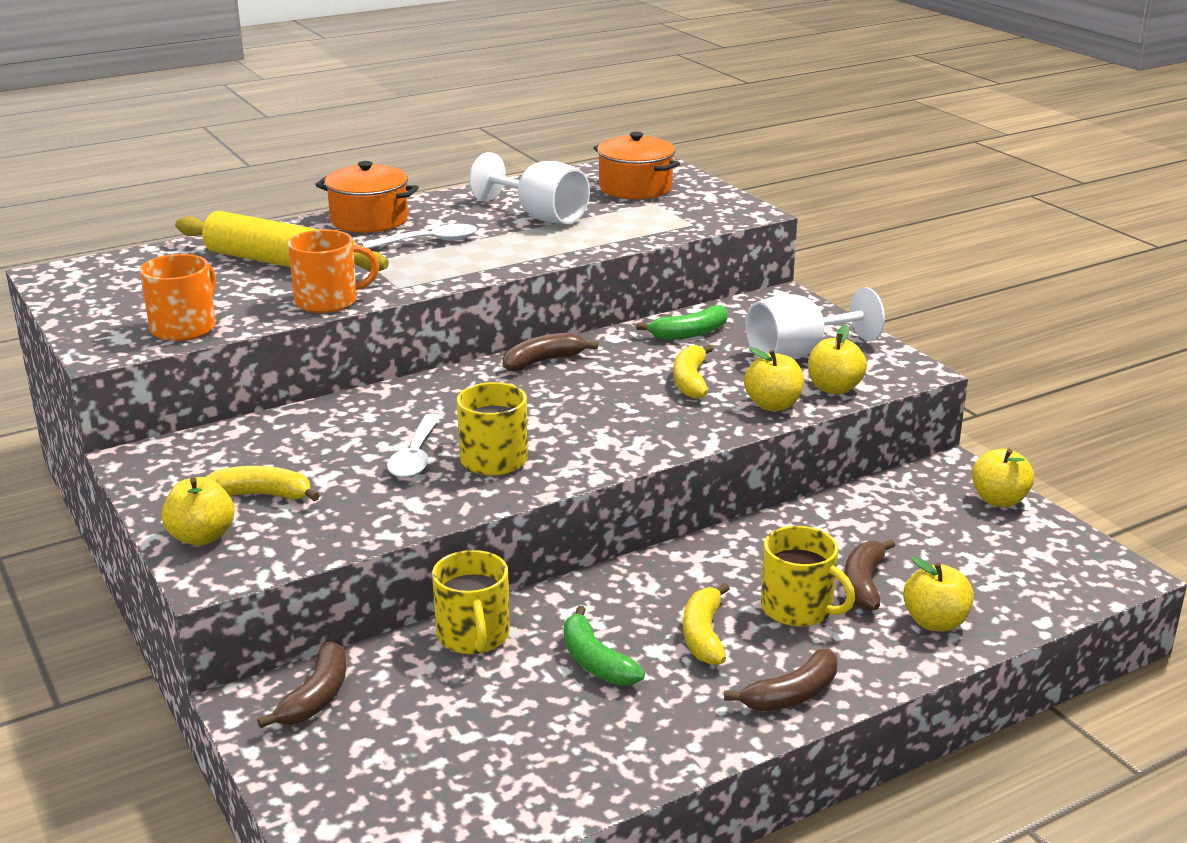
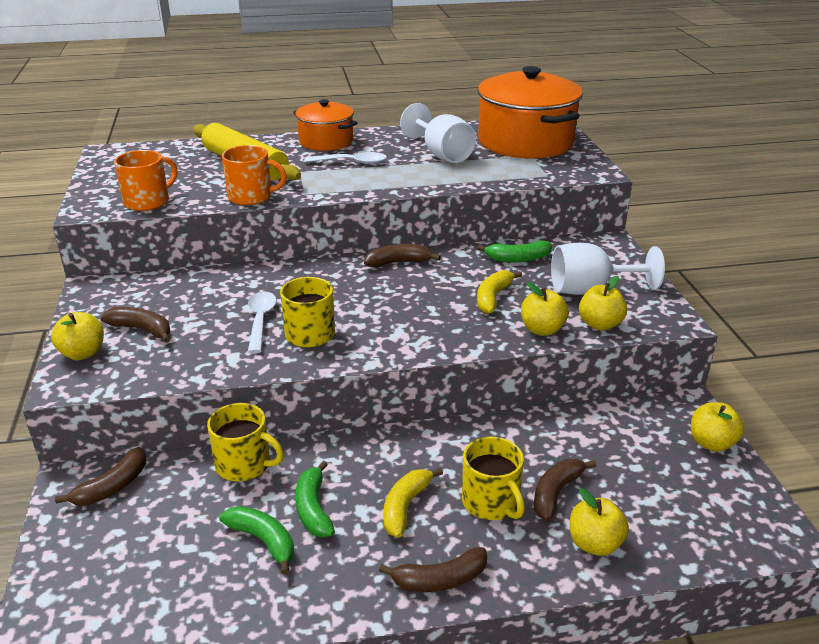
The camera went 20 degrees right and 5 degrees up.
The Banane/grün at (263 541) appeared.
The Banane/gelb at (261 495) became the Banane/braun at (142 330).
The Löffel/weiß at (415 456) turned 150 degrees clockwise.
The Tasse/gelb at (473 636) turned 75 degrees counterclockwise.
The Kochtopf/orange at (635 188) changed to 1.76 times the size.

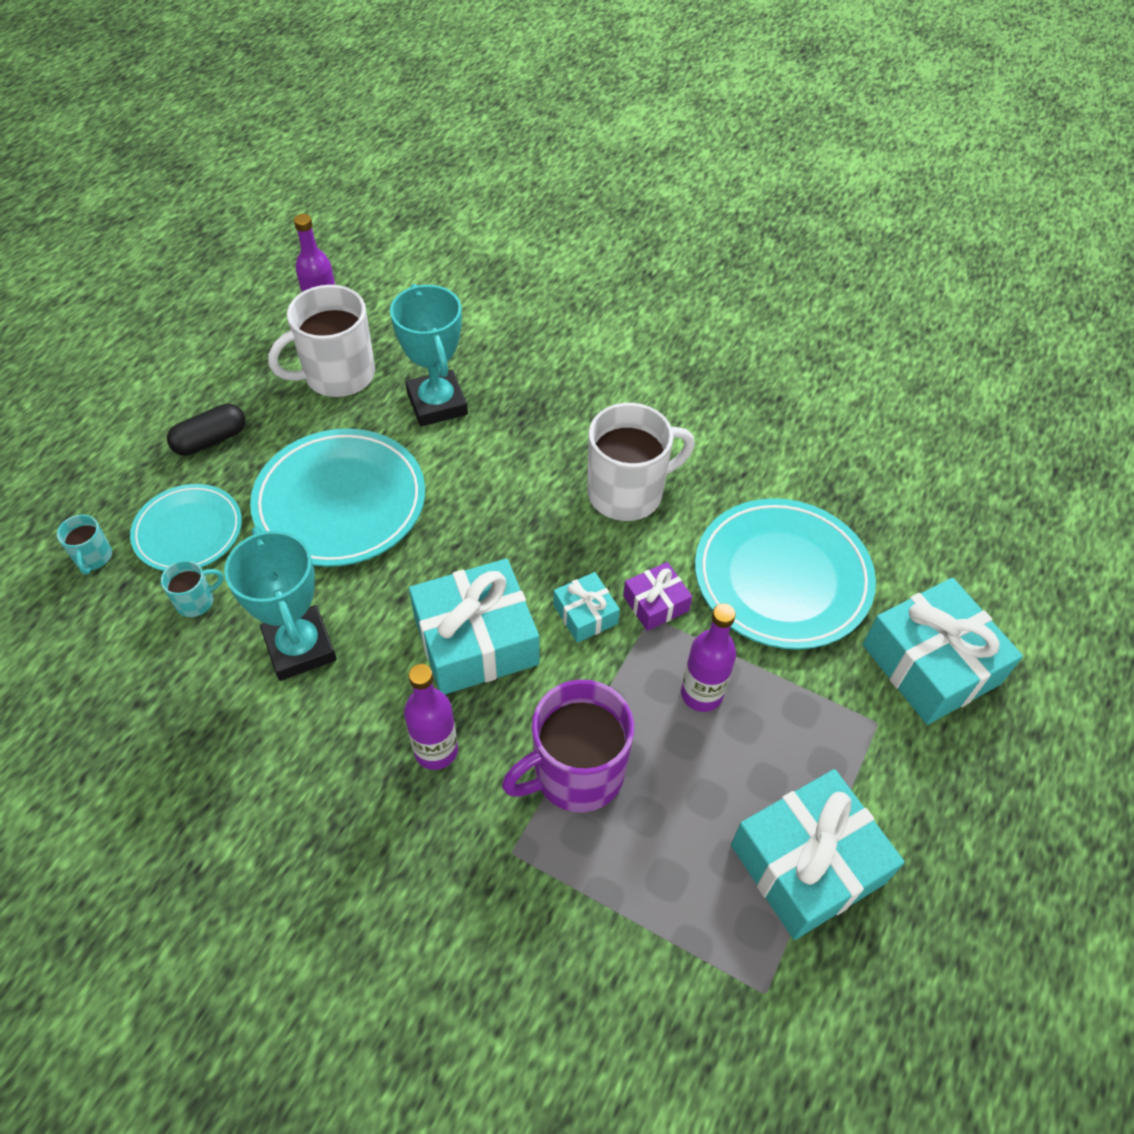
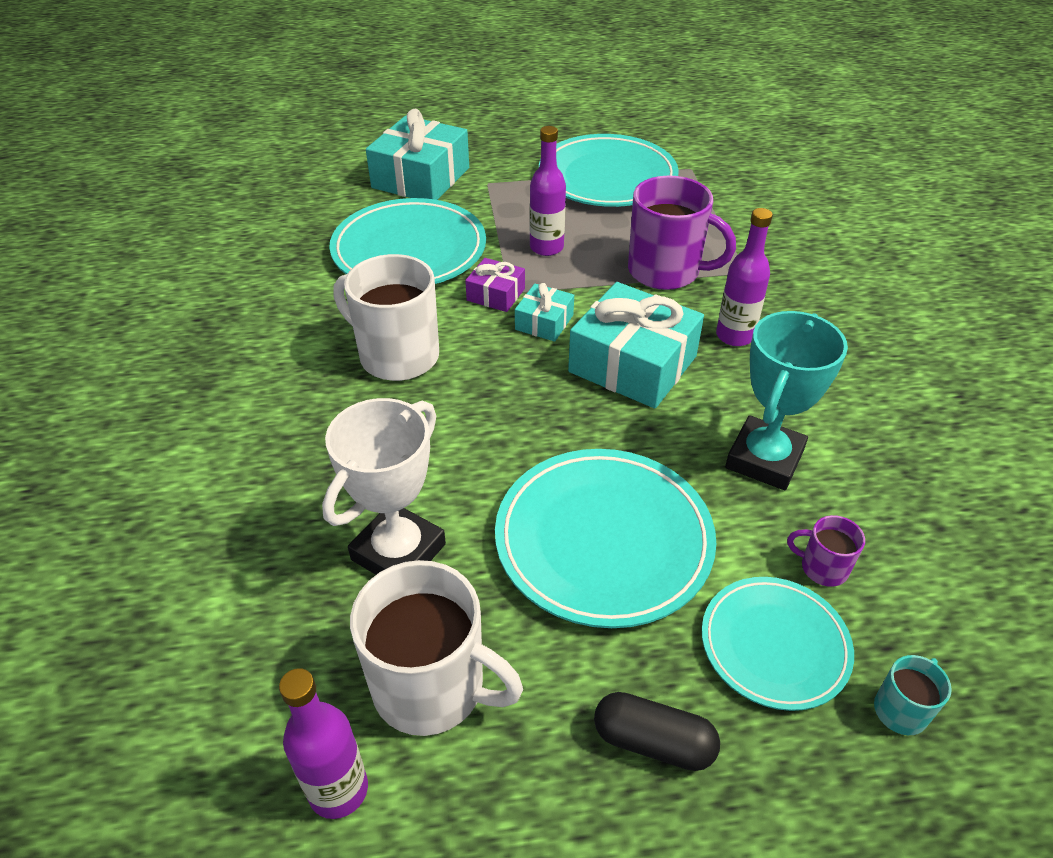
The camera went 125 degrees left and 10 degrees down.
The Geschenk/türkis at (807 864) was replaced by the Teller/türkis at (607 177).
The Tasse/türkis at (196 601) became the Tasse/lila at (822 568).
The Pokal/türkis at (437 403) became the Pokal/weiß at (398 552).

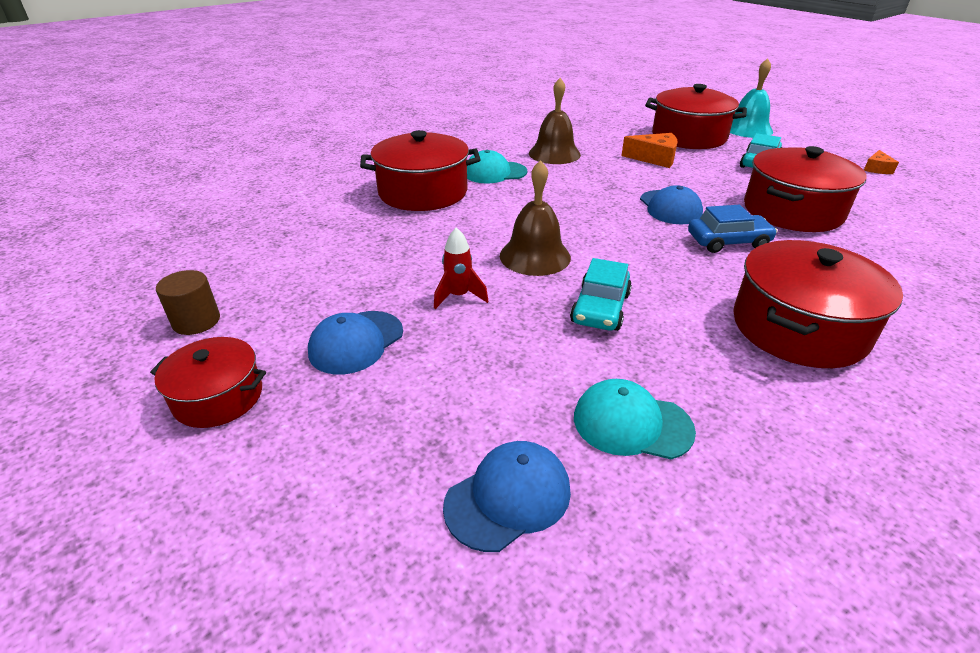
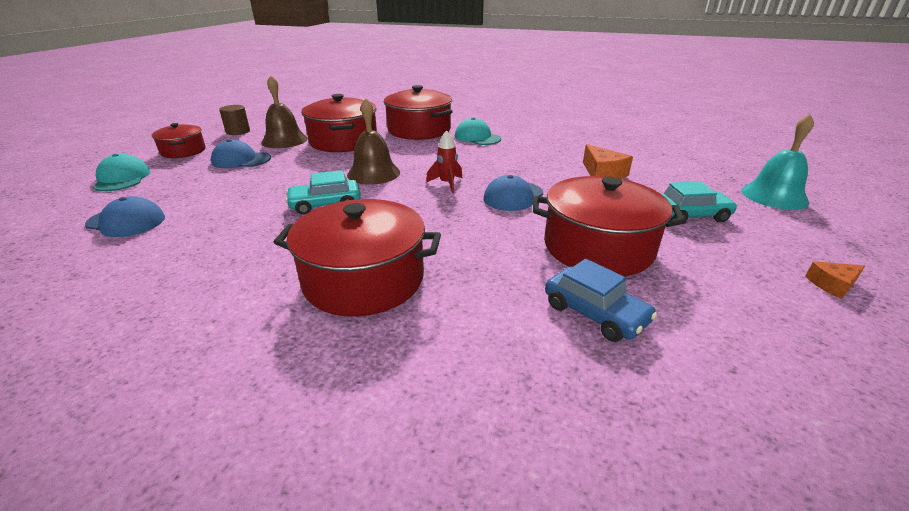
The camera went 55 degrees right and 5 degrees down.
The Rakete/rot moved from (459 296) to (447 184).
The Glocke/braun moved from (554 154) to (284 140).
The Kappe/türkis moved from (632 424) to (122 178).
The Kochtopf/rot moved from (689 137) to (343 141).
The Auto/blau moved from (728 241) to (595 313).

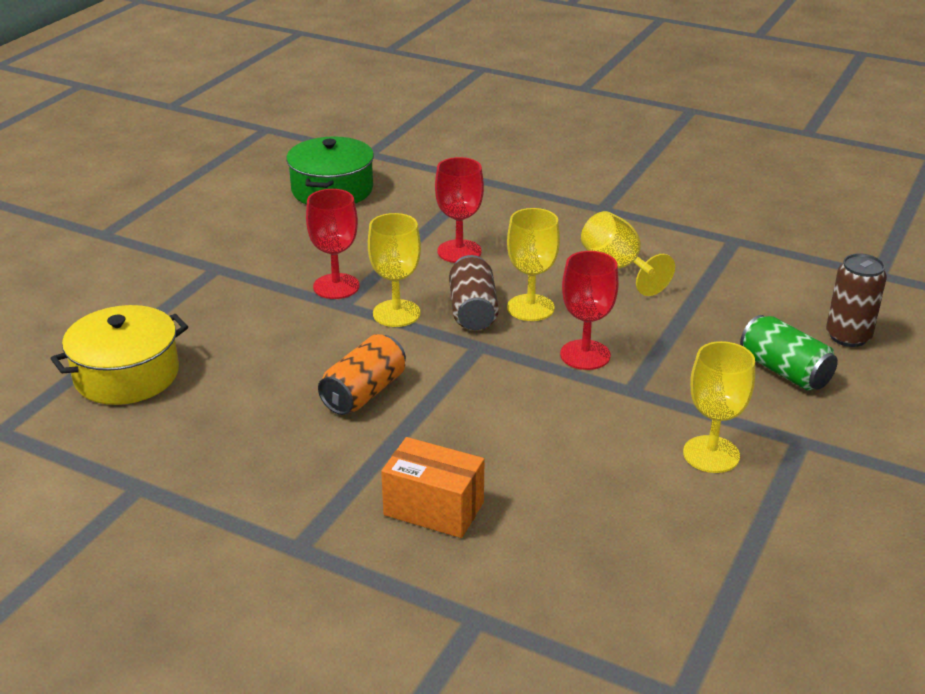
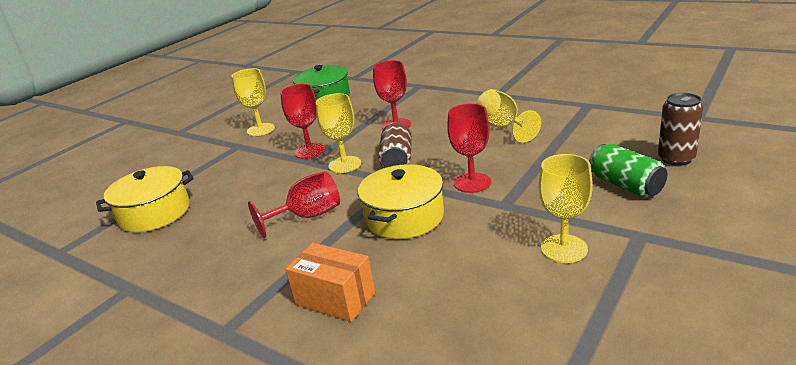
The camera went 10 degrees right and 5 degrees down.
The Kochtopf/gelb at (404 217) appeared.
The Kelch/gelb moved from (530 308) to (260 129).
The Dose/orange at (364 393) was replaced by the Kelch/rot at (308 216).

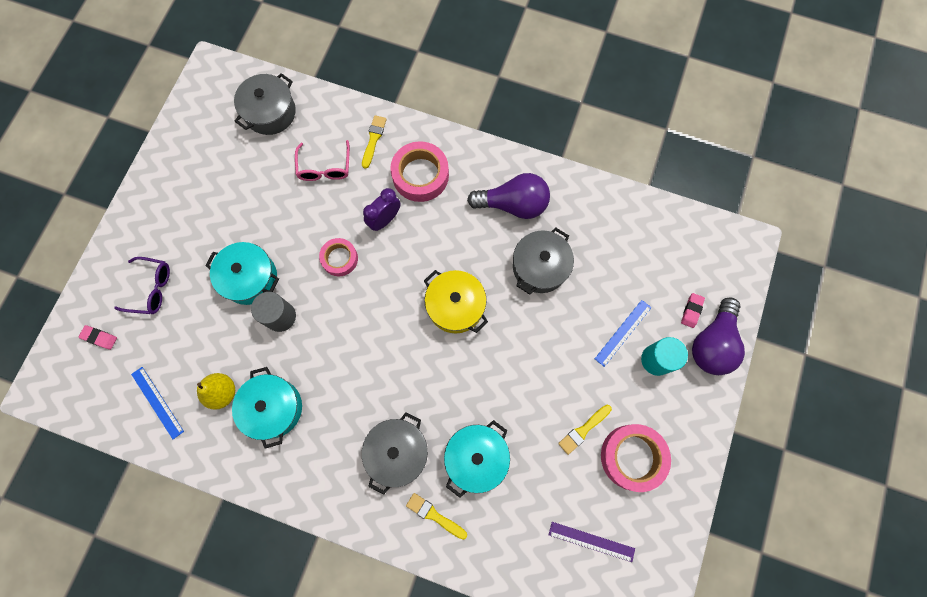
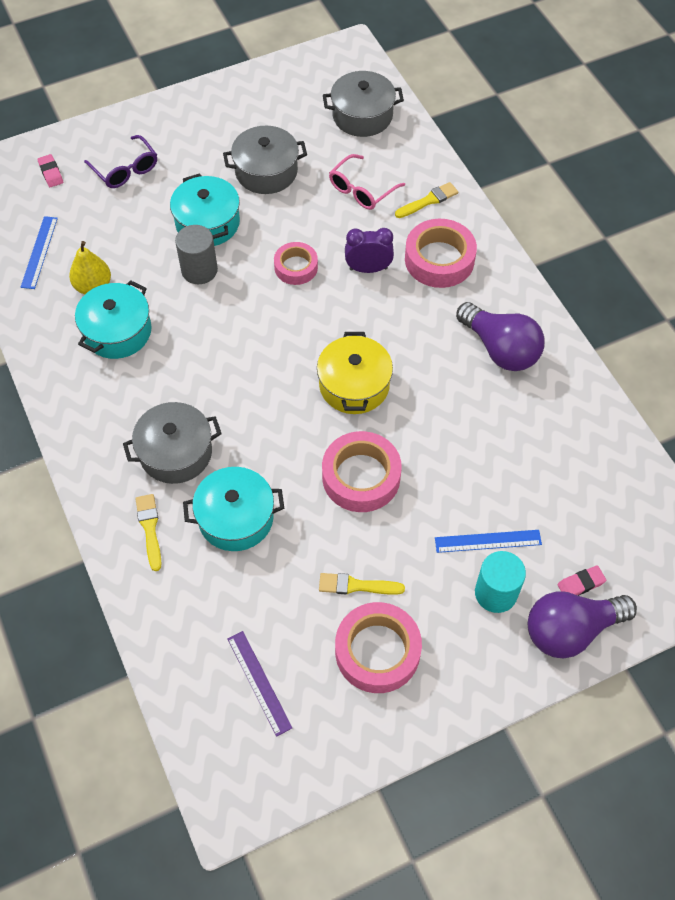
The camera went 45 degrees right and 15 degrees down.
The Klebeband/rosa at (361 477) appeared.
The Kochtopf/grau moved from (540 267) to (266 171).

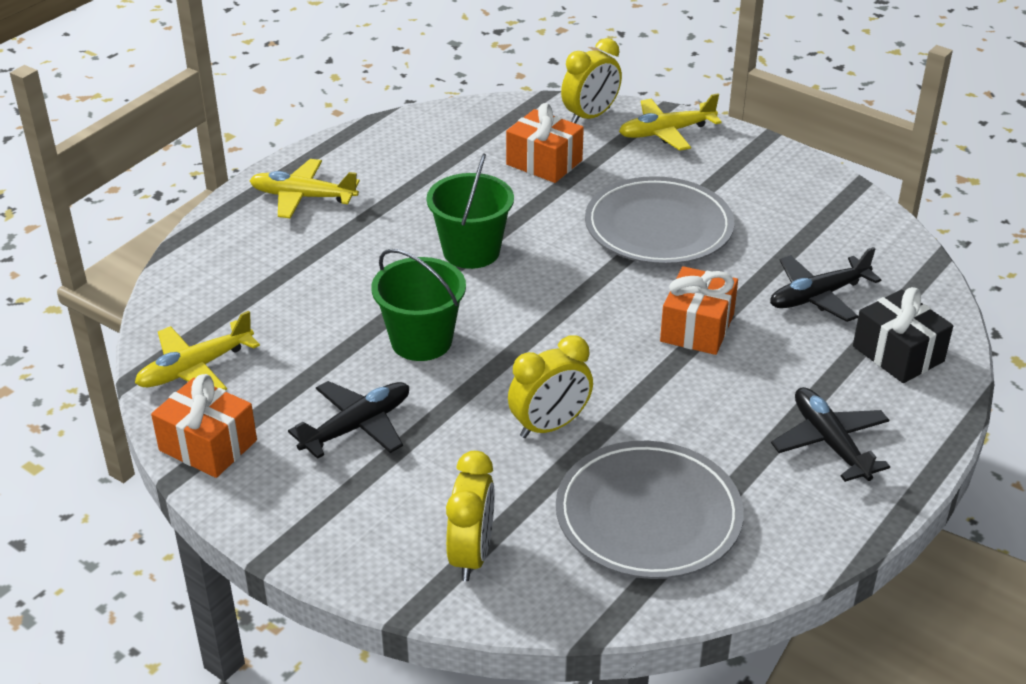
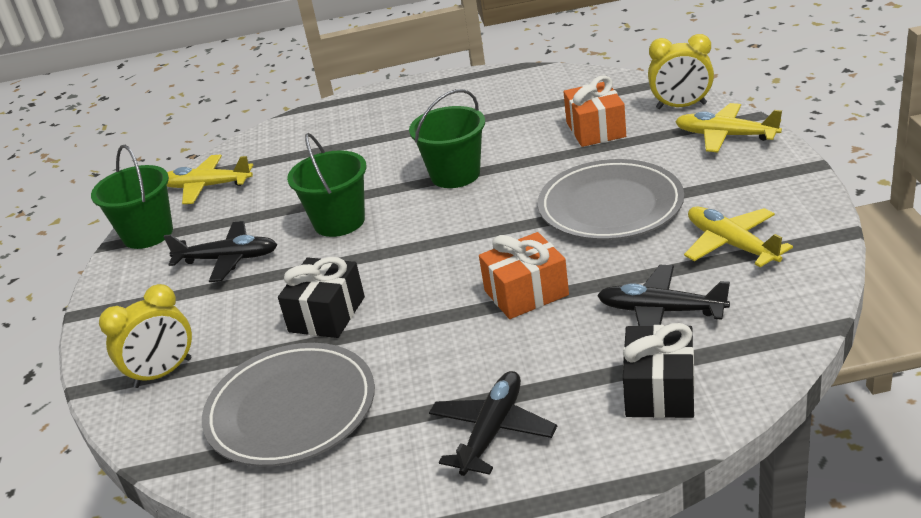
The camera went 50 degrees right and 5 degrees down.
The Flugzeug/gelb moved from (303 197) to (731 244).
The Geschenk/orange at (208 445) was replaced by the Eimer/grün at (148 234).
The Wecker/gelb at (550 426) was replaced by the Geschenk/schwarz at (327 314).

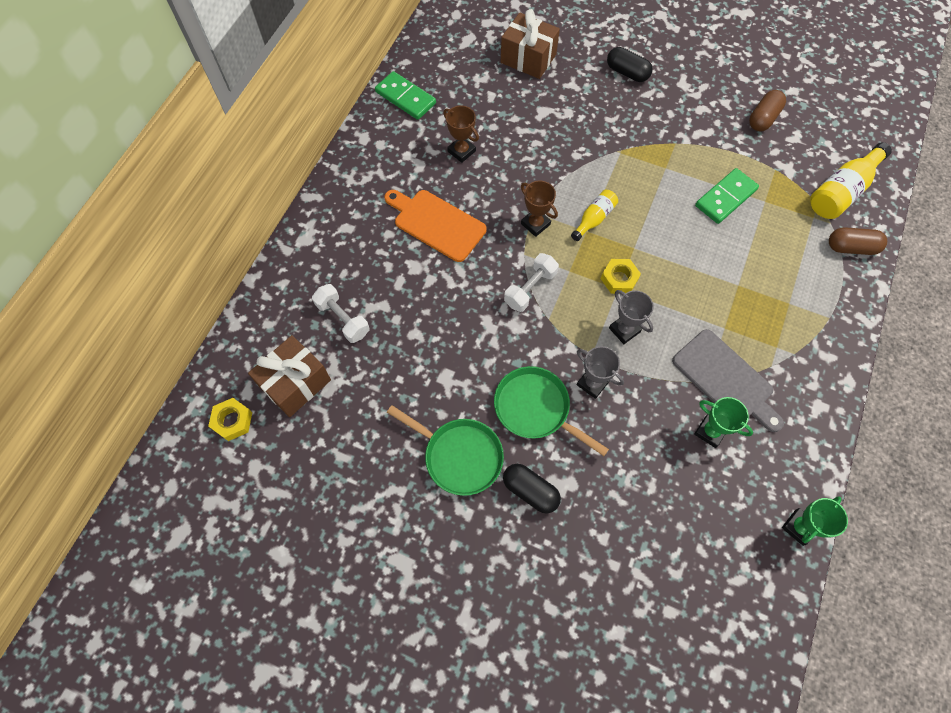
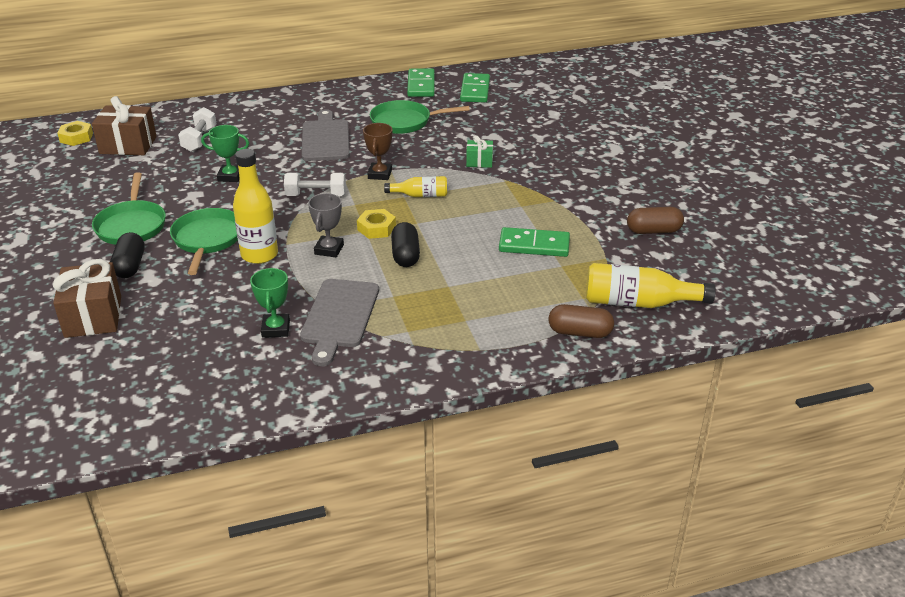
The camera went 50 degrees right and 30 degrees down.
The Dominostein/grün at (475 90) appeared.
The Geschenk/grün at (479 162) appeared.
The Geschenk/braun moved from (528 58) to (93 316).
The Kapsel/schwarz moved from (627 73) to (405 255).
The Pokal/grün moved from (799 527) to (230 176).
The Pokal/braun at (461 151) was replaced by the Pfanne/grün at (404 122).
The Pokal/grau at (592 383) was replaced by the Flasche/gelb at (259 255).
The Schneidebrett/orange at (436 224) became the Schneidebrett/grau at (325 139).
The Kapsel/braun at (851 247) turned 45 degrees counterclockwise.

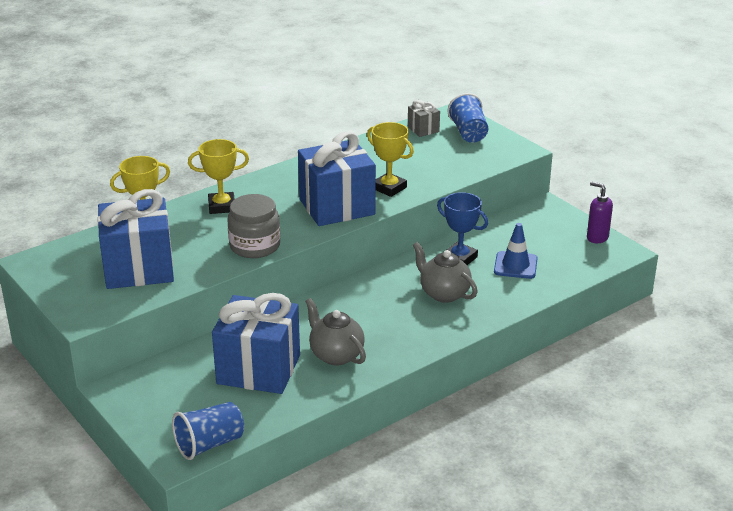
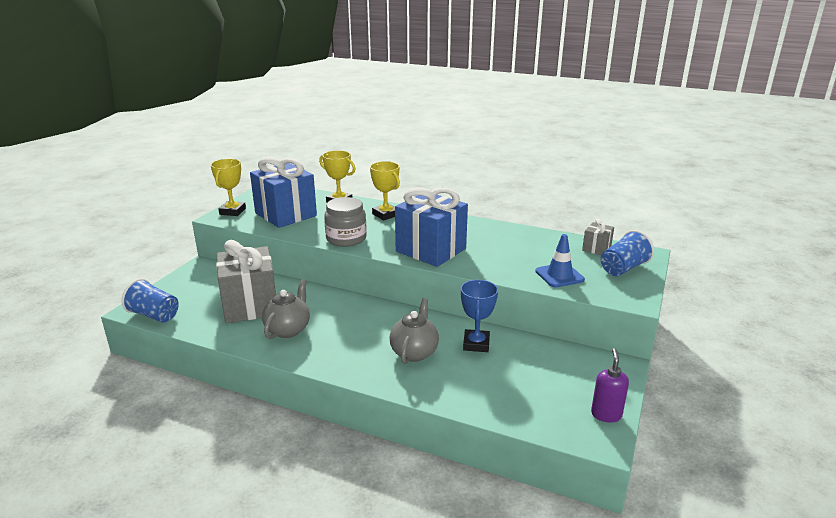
The camera went 60 degrees right and 5 degrees down.
The Pokal/gelb moved from (389 188) to (232 211).
The Leitkegel/blau moved from (515 265) to (559 275).
The Geschenk/blau at (258 369) became the Geschenk/grau at (250 305).

